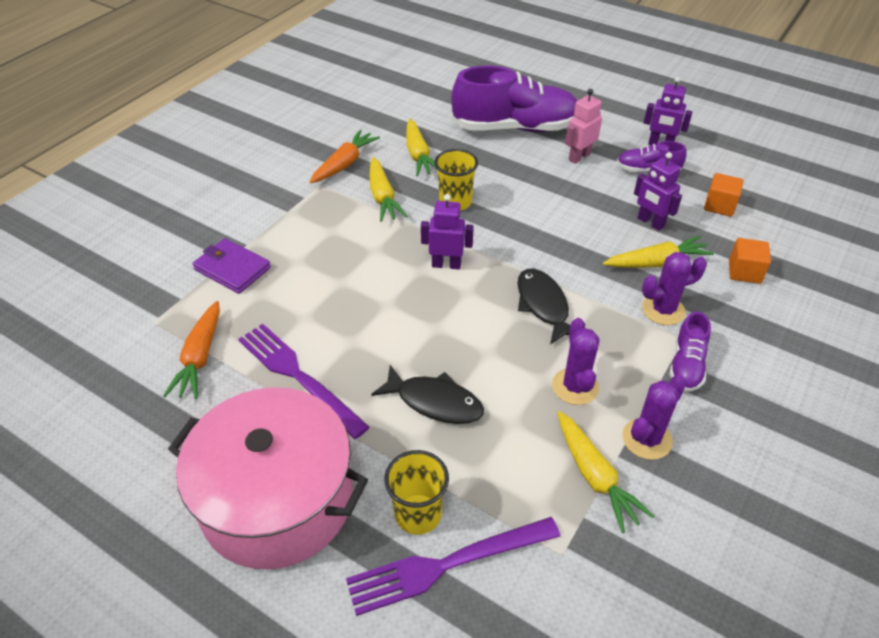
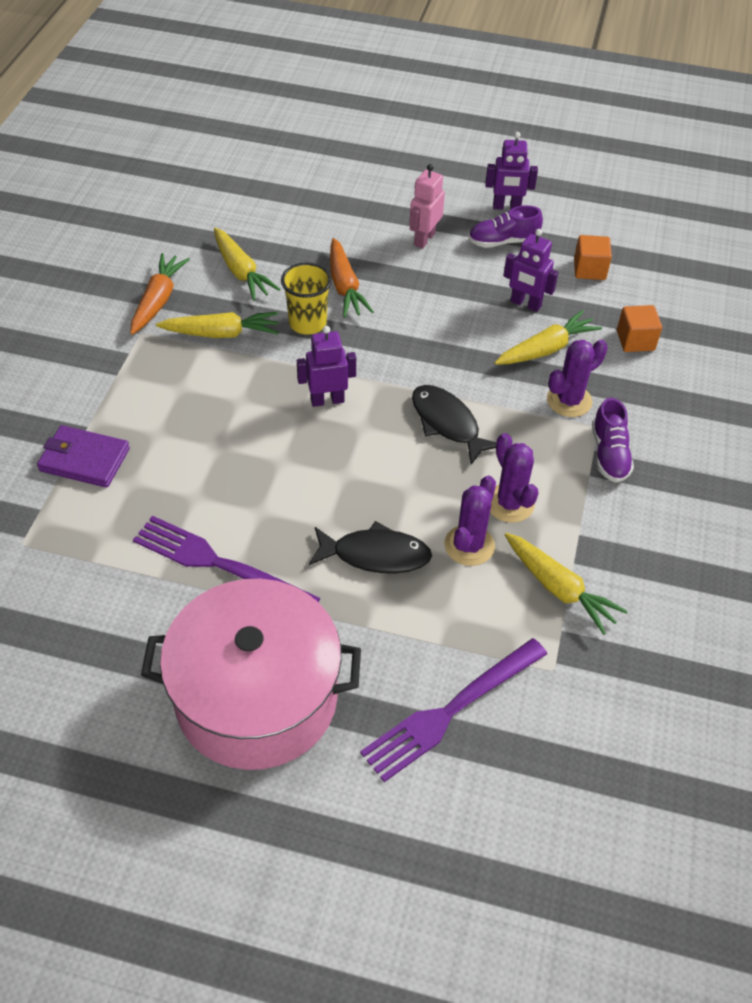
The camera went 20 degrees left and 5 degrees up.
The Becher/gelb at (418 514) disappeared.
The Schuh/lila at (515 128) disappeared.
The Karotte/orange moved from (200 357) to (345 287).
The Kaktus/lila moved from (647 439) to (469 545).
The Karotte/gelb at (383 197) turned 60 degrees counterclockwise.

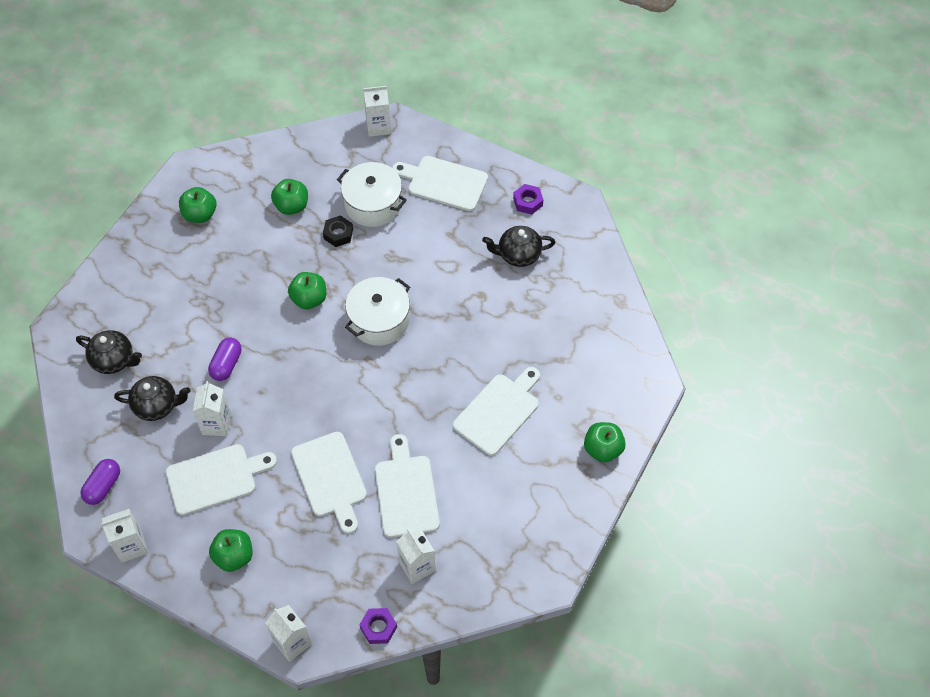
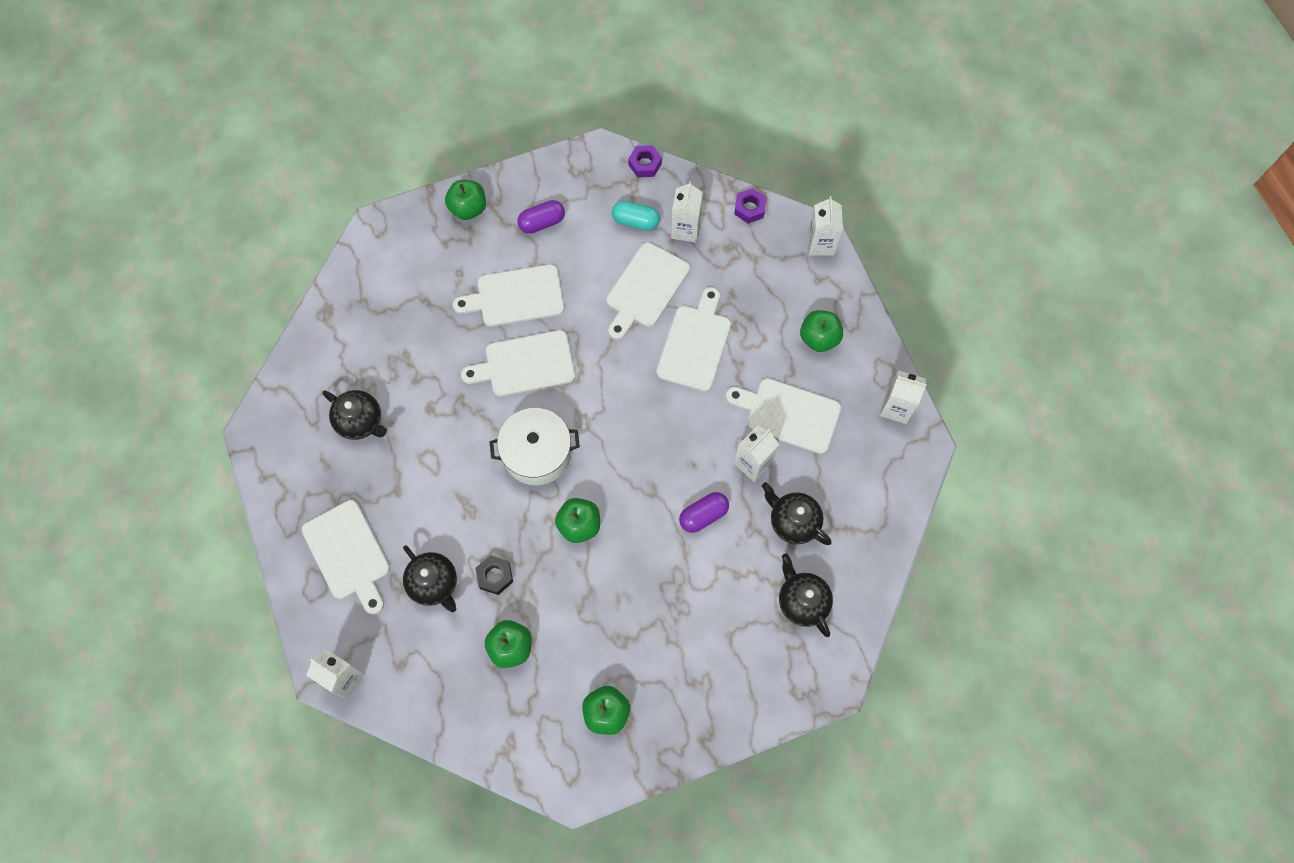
The camera went 140 degrees left and 10 degrees up.
The Schneidebrett/weiß at (525 364) appeared.
The Kapsel/türkis at (635 221) appeared.
The Kapsel/lila moved from (103 486) to (542 223).
The Sechskantmutter/lila moved from (528 202) to (645 164).
The Kochtopf/weiß at (373 204) was replaced by the Teekanne/schwarz at (434 584).

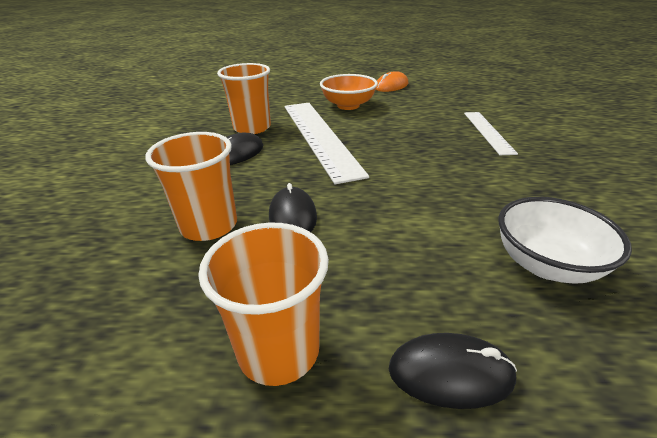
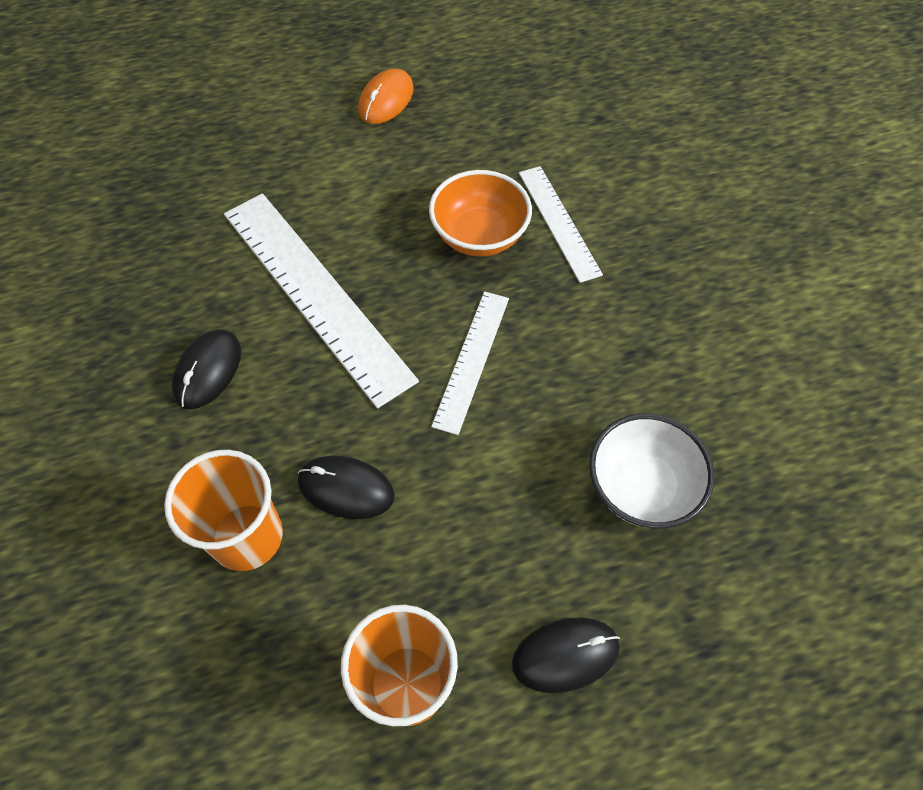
The camera went 20 degrees left and 25 degrees up.
The Becher/orange at (252 128) disappeared.
The Lineal/weiß at (471 360) appeared.
The Schüssel/orange moved from (348 105) to (479 235).
The Computermaus/schwarz at (292 216) turned 45 degrees counterclockwise.

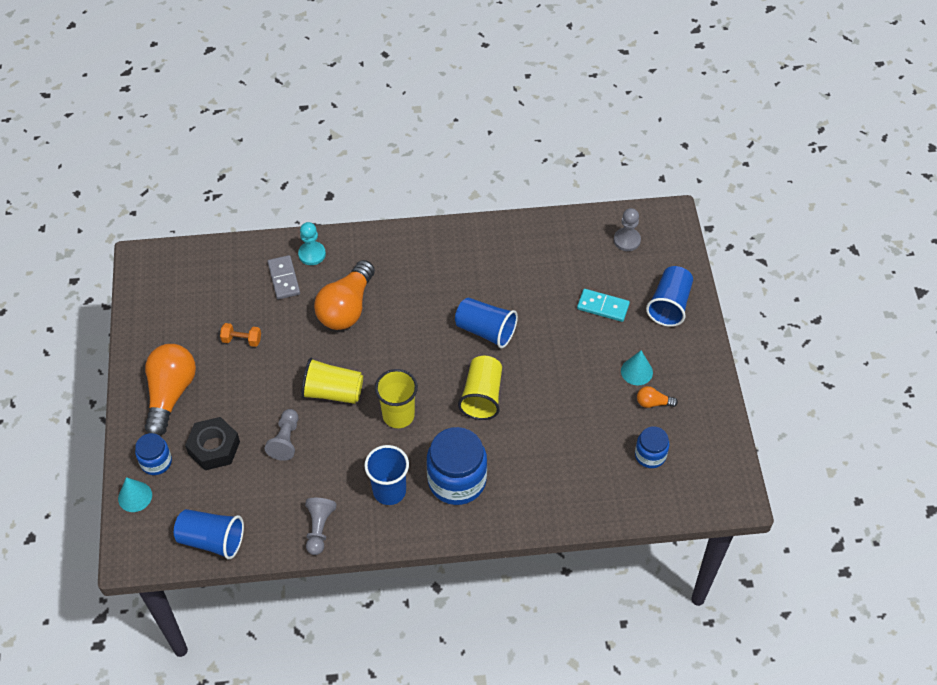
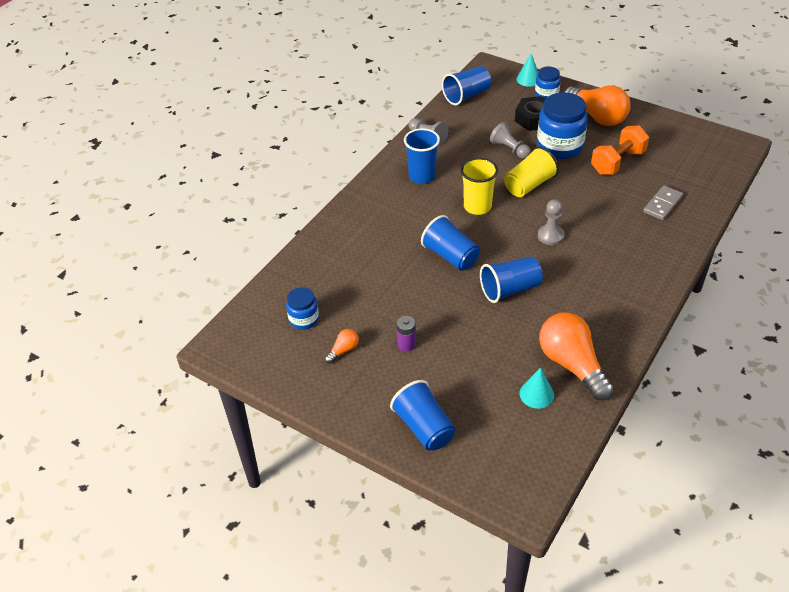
The camera went 130 degrees right and 10 degrees down.
The Bauer/türkis at (312 254) disappeared.
The Dominostein/türkis at (603 307) disappeared.
The Batterie/lila at (406 344) appeared.
The Glühbirne/orange moved from (346 308) to (572 365).
The Einmachglas/blau moved from (457 480) to (559 146).
The Bauer/grau moved from (627 240) to (550 236).
The Kegel/türkis moved from (636 371) to (536 394).
The Becher/gelb at (482 396) became the Becher/blau at (450 256).
The Dominostein/grau at (284 279) turned 75 degrees counterclockwise.
The Hantel/orange at (242 340) changed to 1.83 times the size.

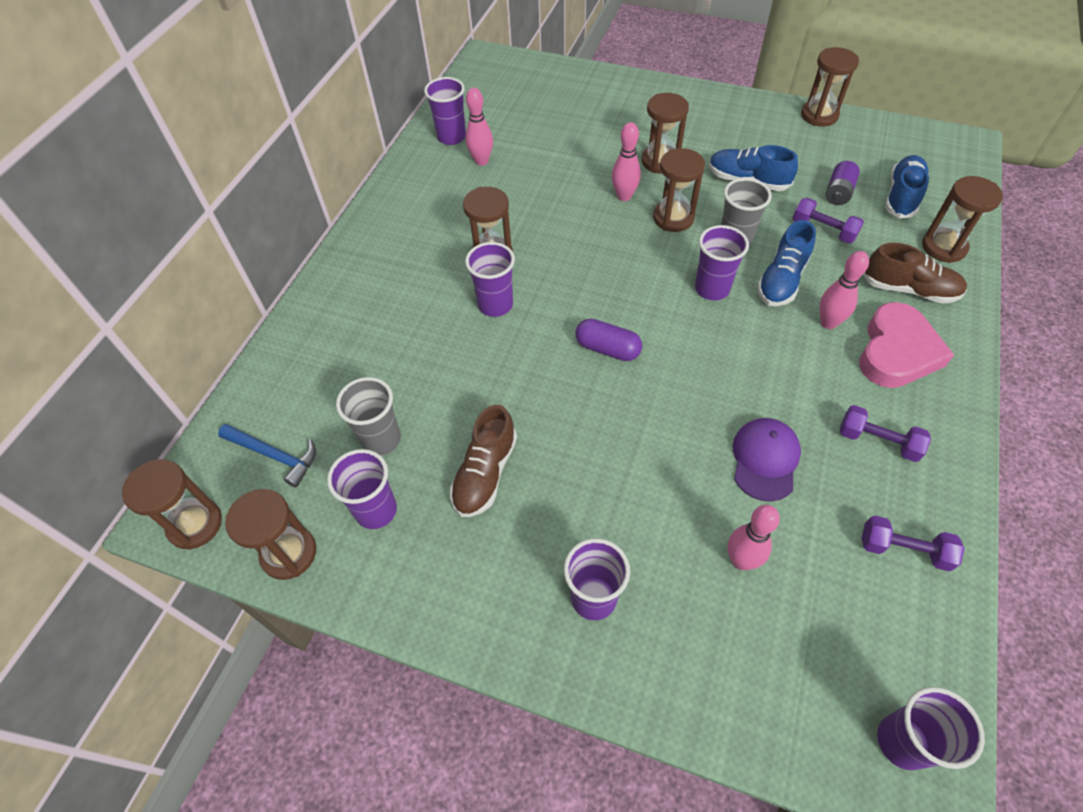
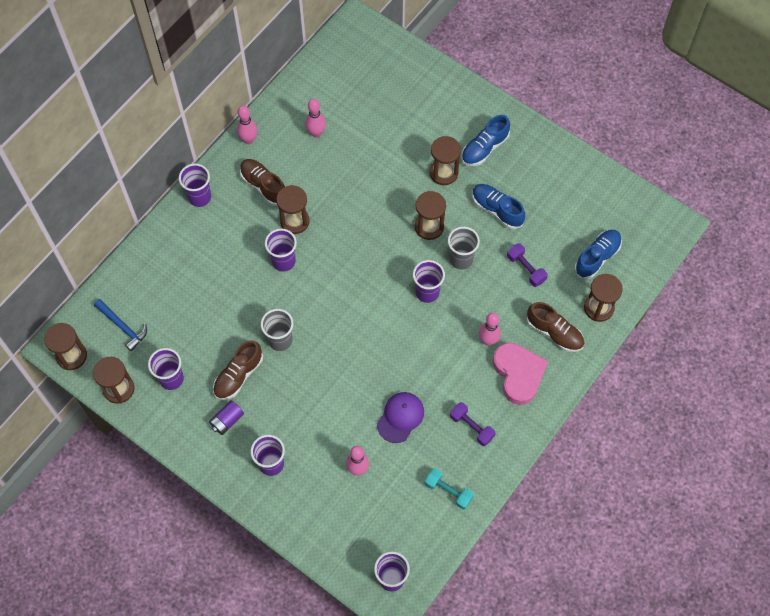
The camera went 15 degrees right and 10 degrees up.
The Kapsel/lila at (607 349) disappeared.
The Sanduhr/braun at (819 115) disappeared.
The Schuh/braun at (263 186) appeared.
The Becher/grau moved from (381 439) to (280 340).
The Becher/lila moved from (451 137) to (199 197).
The Bowlingkegel/rosa moved from (624 196) to (249 140).
The Schuh/blau moved from (782 280) to (484 148).
The Batterie/lila moved from (838 193) to (227 420).
The Hantel/lila at (904 550) became the Hantel/türkis at (448 491).
The Herz/rosa at (896 352) turned 60 degrees counterclockwise.

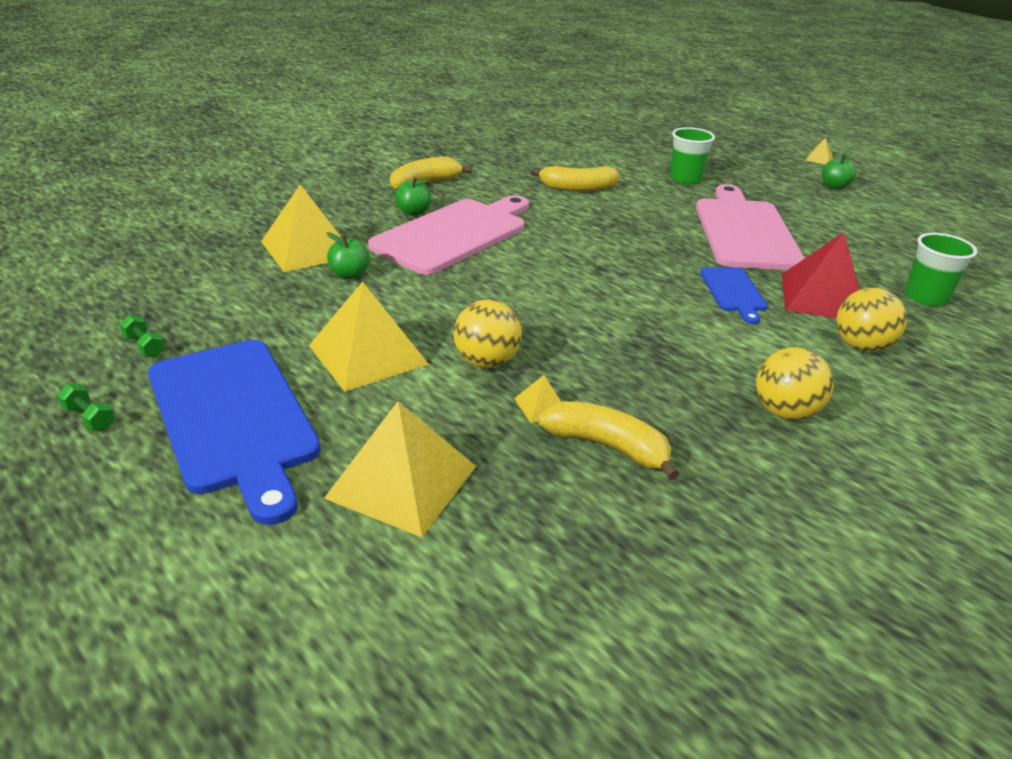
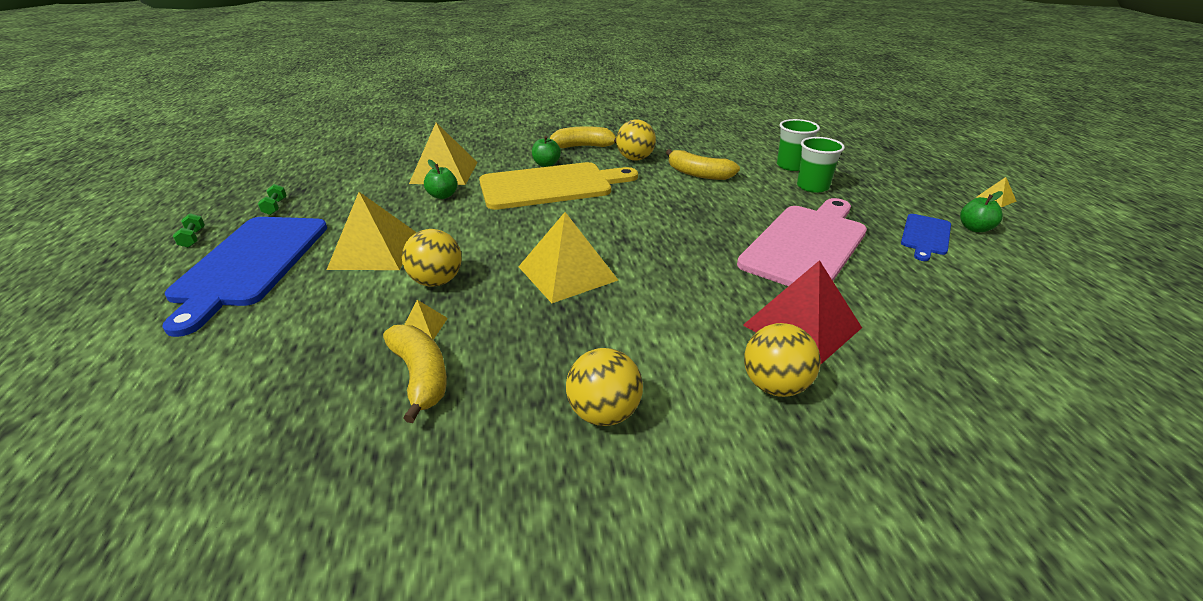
The camera went 35 degrees right and 0 degrees up.
The Ball/gelb at (635 159) appeared.
The Pyramide/gelb moved from (402 481) to (567 273).
The Schneidebrett/blau moved from (733 292) to (925 236).
The Becher/grün moved from (925 297) to (791 166).
The Schneidebrett/rosa at (454 234) became the Schneidebrett/gelb at (551 186).

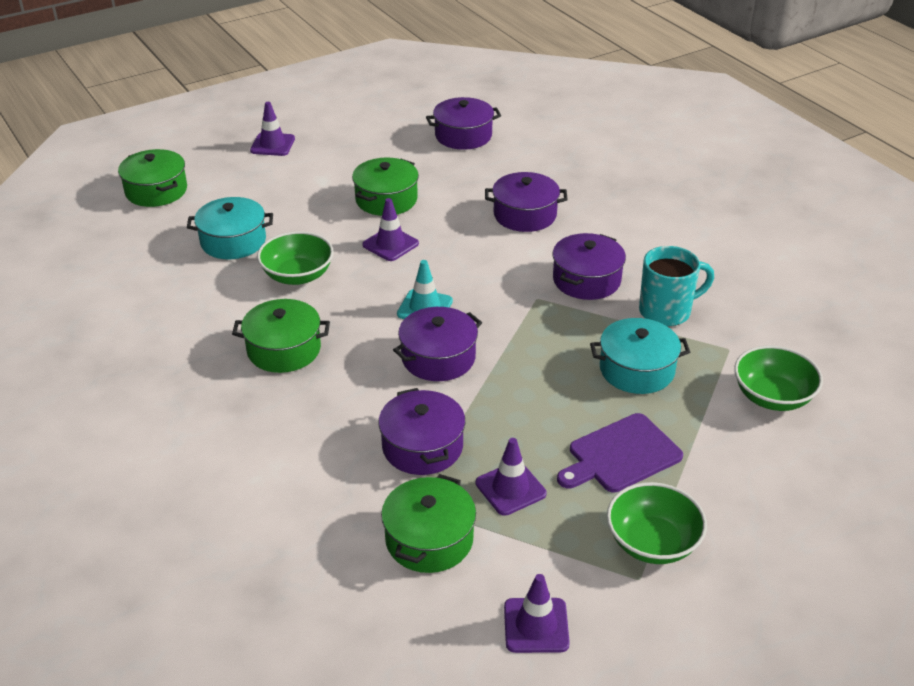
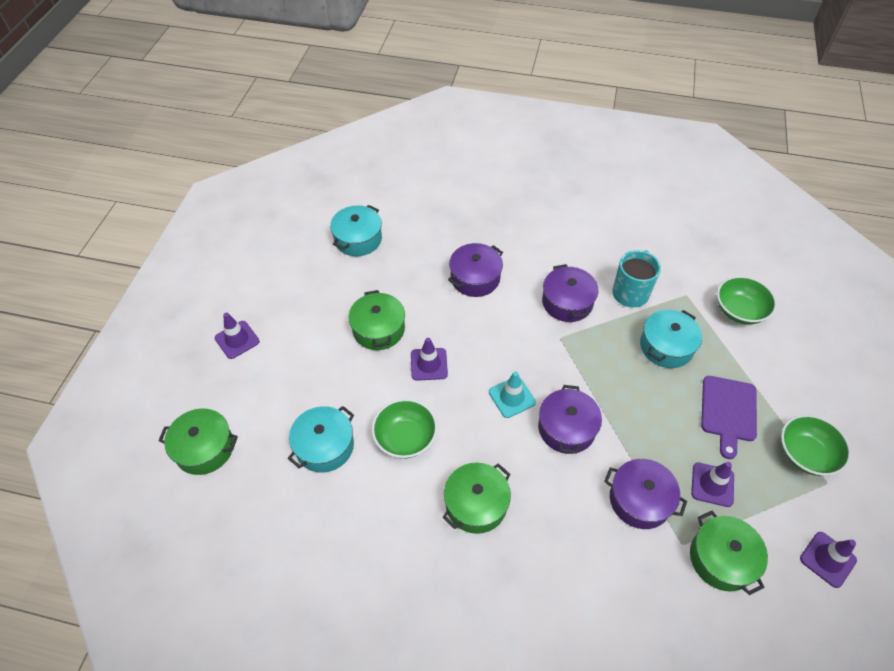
The camera went 45 degrees left and 15 degrees up.
The Kochtopf/lila at (463 136) became the Kochtopf/türkis at (358 239).

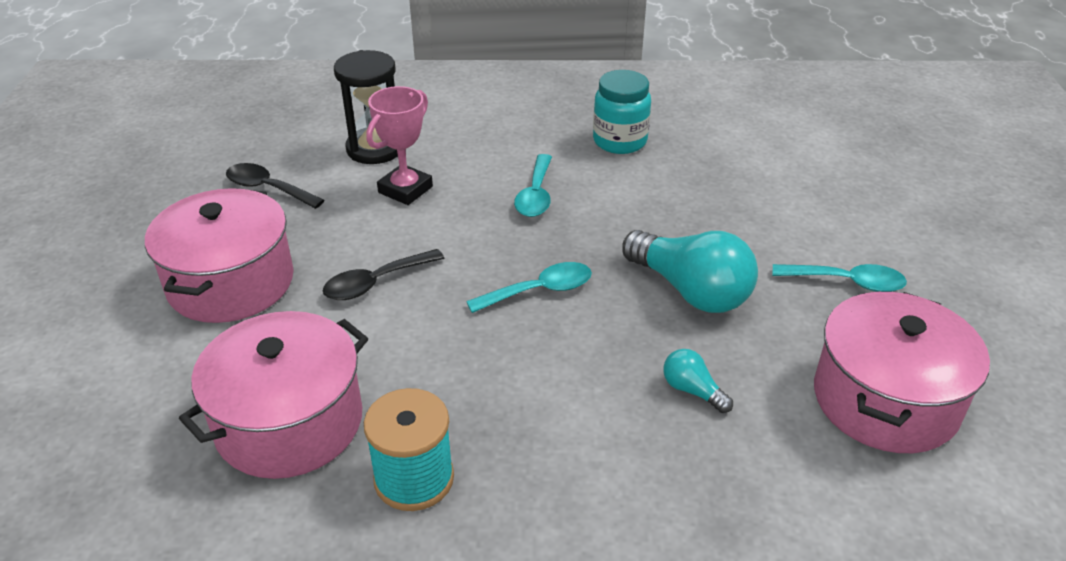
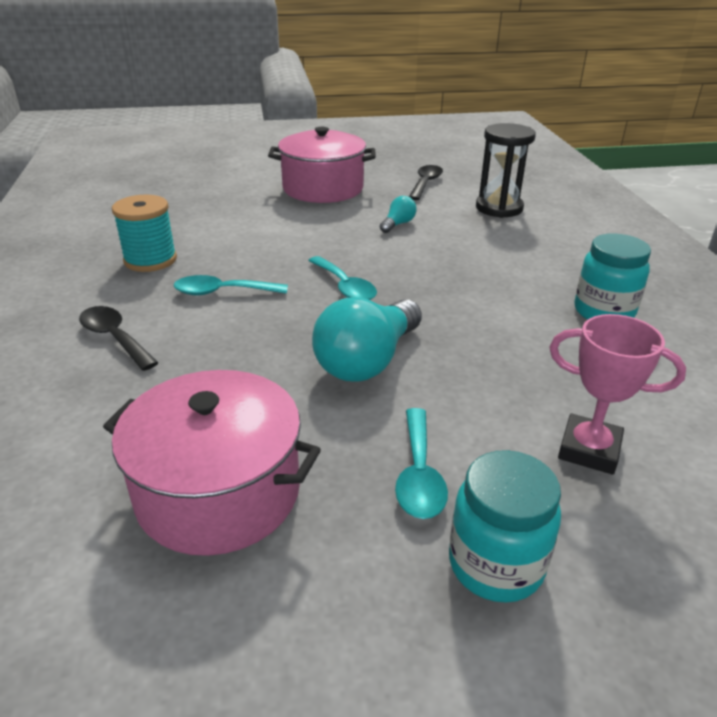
The camera went 80 degrees right and 5 degrees down.
The Kochtopf/rosa at (289 422) disappeared.
The Einmachglas/türkis at (495 565) appeared.
The Löffel/schwarz moved from (376 282) to (115 338).
The Pokal/rosa moved from (405 189) to (589 449).
The Löffel/türkis moved from (535 195) to (223 292).
The Glühbirne/türkis moved from (692 390) to (398 224).

